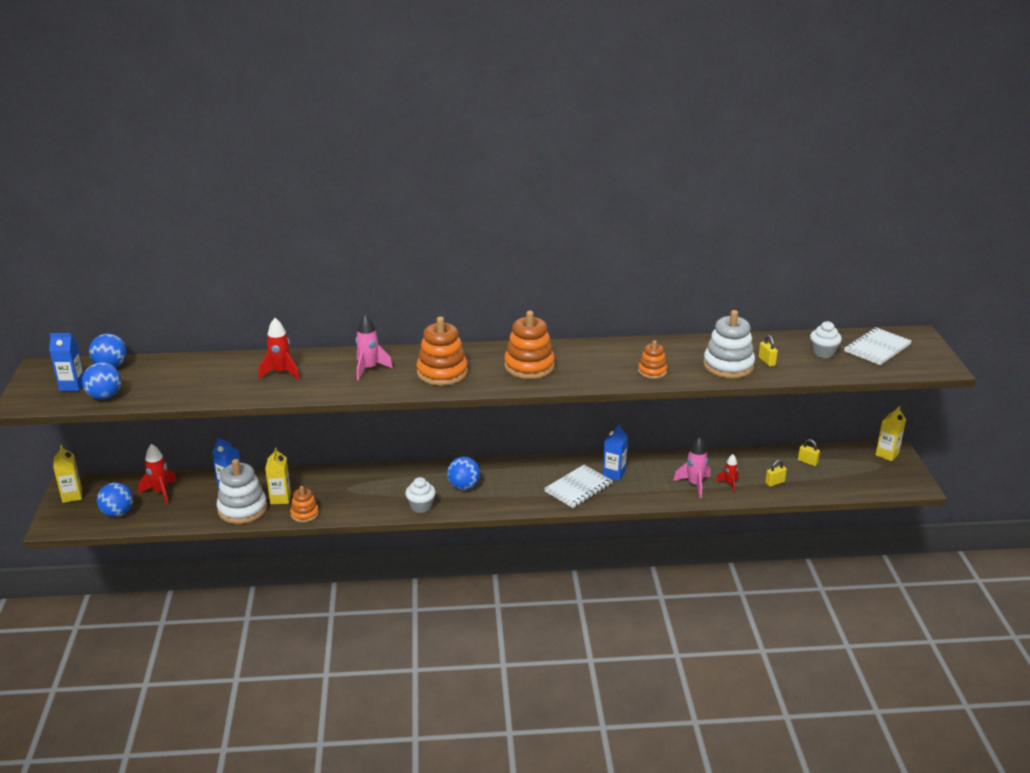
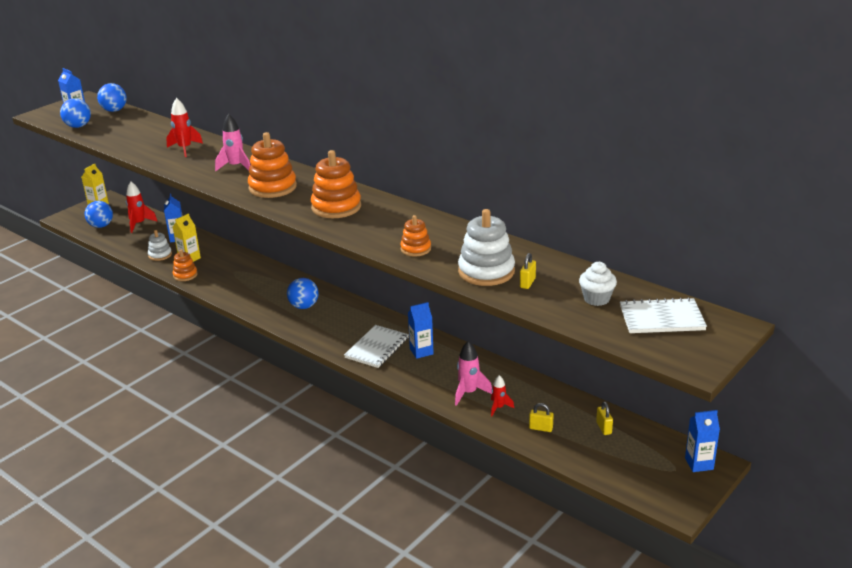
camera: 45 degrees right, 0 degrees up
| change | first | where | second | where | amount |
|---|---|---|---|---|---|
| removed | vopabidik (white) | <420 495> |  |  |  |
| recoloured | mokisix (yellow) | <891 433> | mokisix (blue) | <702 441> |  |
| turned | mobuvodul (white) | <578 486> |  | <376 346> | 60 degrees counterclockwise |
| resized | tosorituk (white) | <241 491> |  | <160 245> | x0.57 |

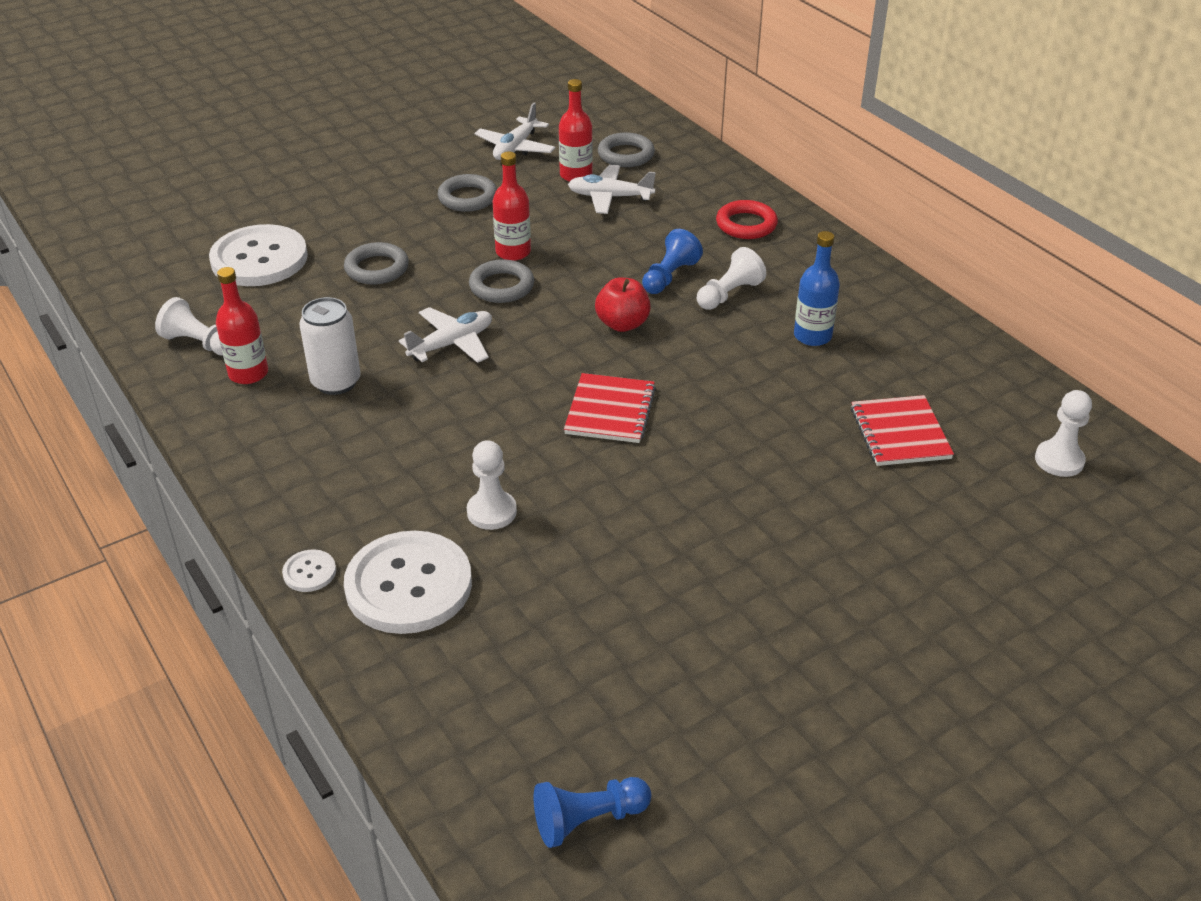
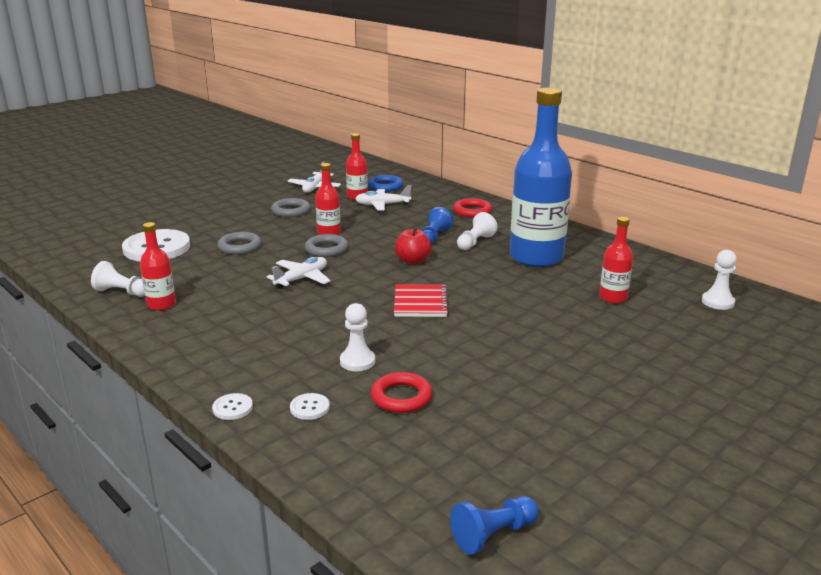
camera: 10 degrees left, 15 degrees down
| change | first | where | second | where | amount |
|---|---|---|---|---|---|
| removed | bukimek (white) | <330 346> |  |  |  |
| added |  |  | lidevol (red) | <402 392> |  |
| replaced | mobuvodul (red) | <902 430> | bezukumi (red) | <616 260> |  |
| recoloured | lidevol (grey) | <626 150> | lidevol (blue) | <385 183> |  |
| resized | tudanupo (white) | <408 582> |  | <310 406> | x0.42 |
| resized | bezukumi (blue) | <817 288> |  | <541 177> | x2.17 |

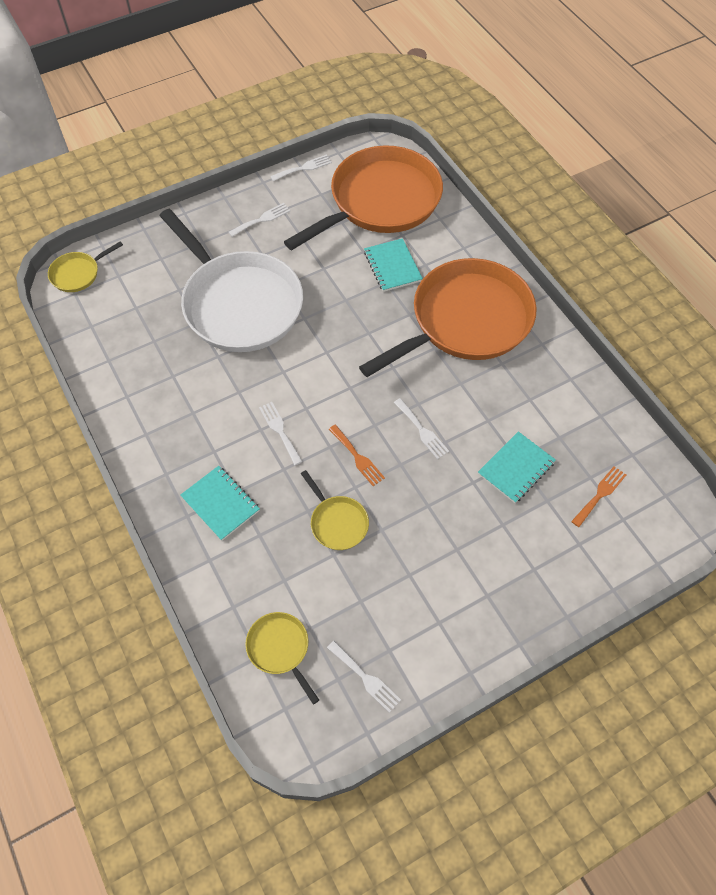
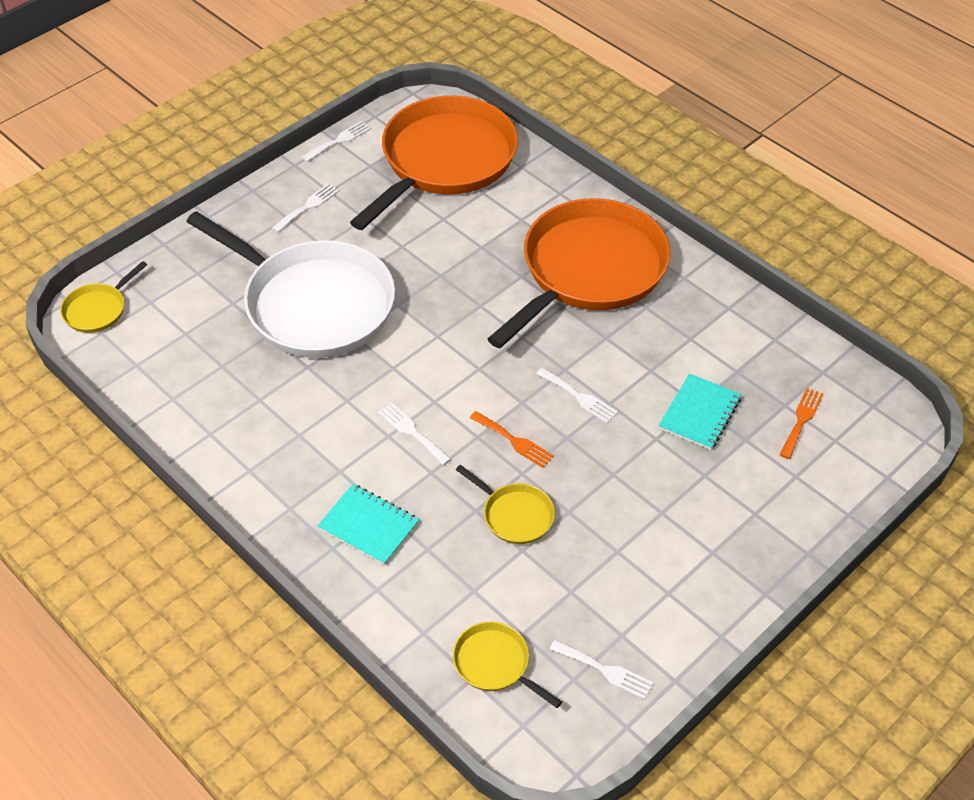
camera: 15 degrees left, 10 degrees down
| change | first | where | second | where | amount |
|---|---|---|---|---|---|
| removed | mobuvodul (turquoise) | <393 265> |  |  |  |

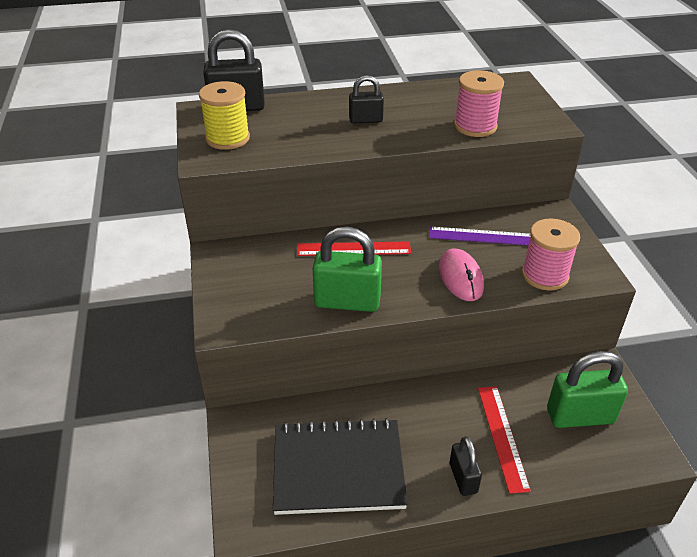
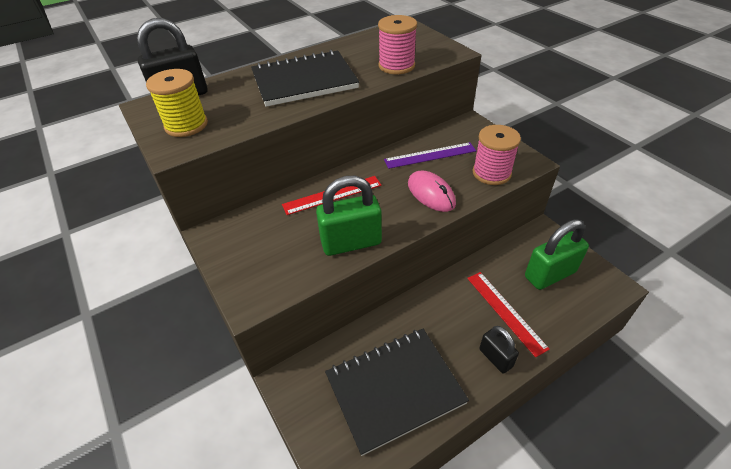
camera: 20 degrees left, 5 degrees up
| change | first | where | second | where | amount |
|---|---|---|---|---|---|
| replaced | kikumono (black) | <366 99> | mobuvodul (black) | <305 78> |  |

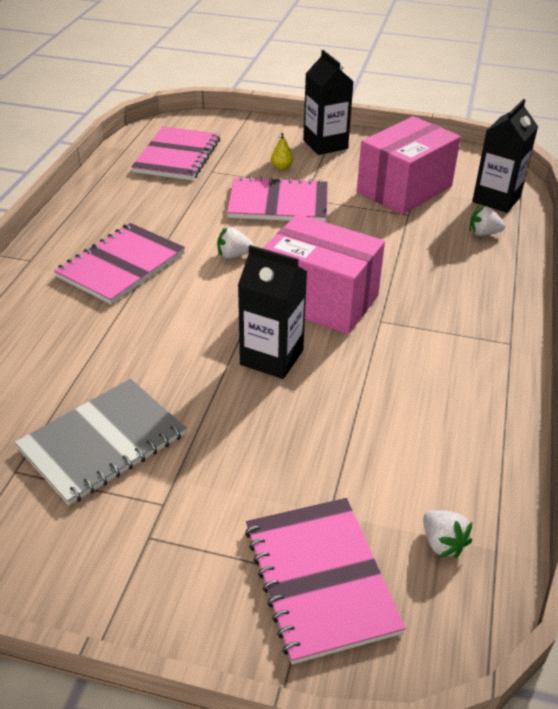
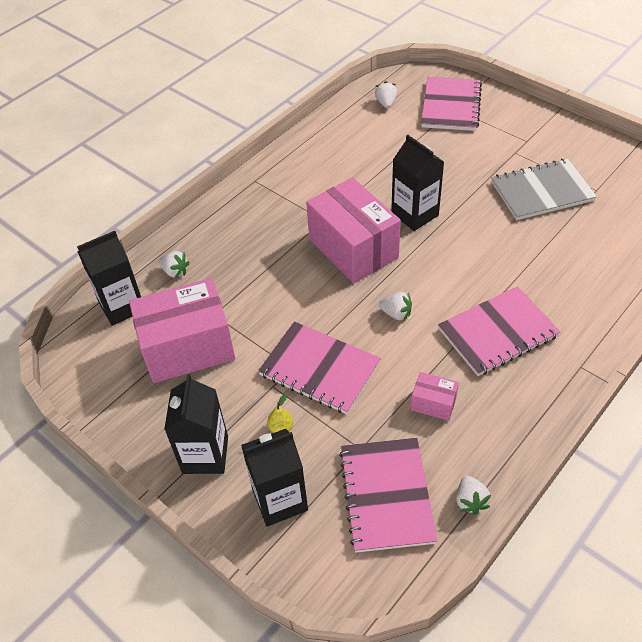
camera: 150 degrees left, 10 degrees up
| change | first | where | second | where | amount |
|---|---|---|---|---|---|
| added |  |  | mokisix (black) | <274 478> |  |
| added |  |  | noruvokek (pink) | <435 396> |  |
| added |  |  | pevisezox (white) | <473 495> |  |
| turned | mobuvodul (pink) | <175 153> |  | <388 495> | 45 degrees counterclockwise |

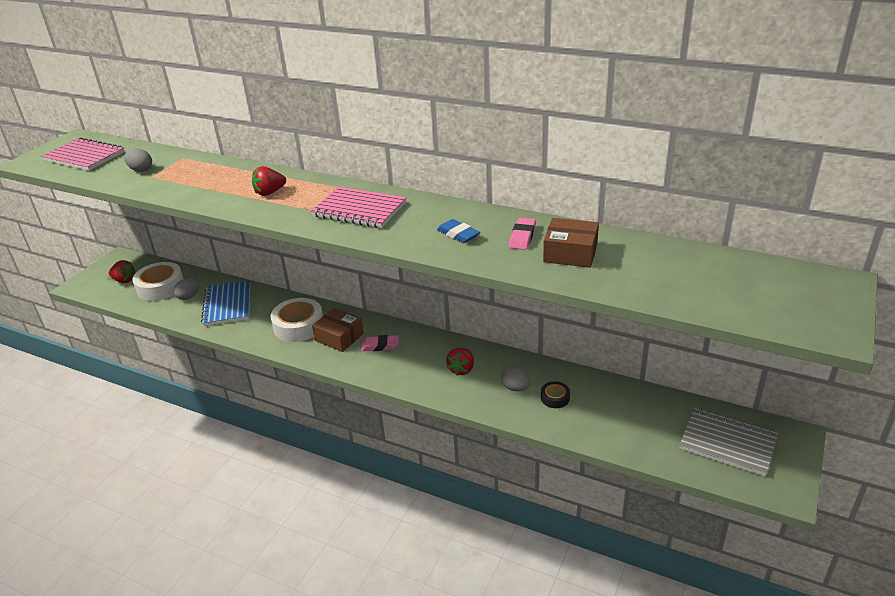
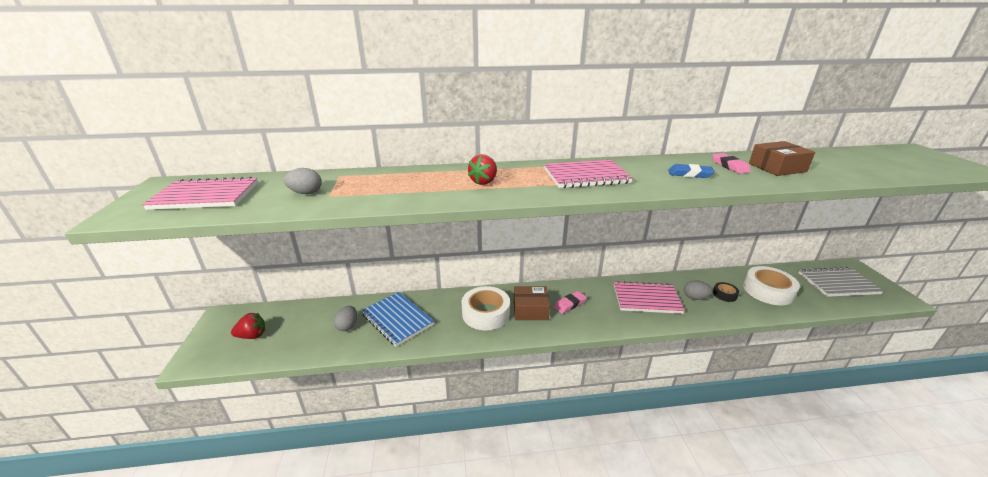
camera: 35 degrees left, 5 degrees down
| change | first | where | second | where | amount |
|---|---|---|---|---|---|
| moved | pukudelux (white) | <158 281> |  | <771 285> |  |
| replaced | pevisezox (red) | <460 362> | mobuvodul (pink) | <649 297> |  |

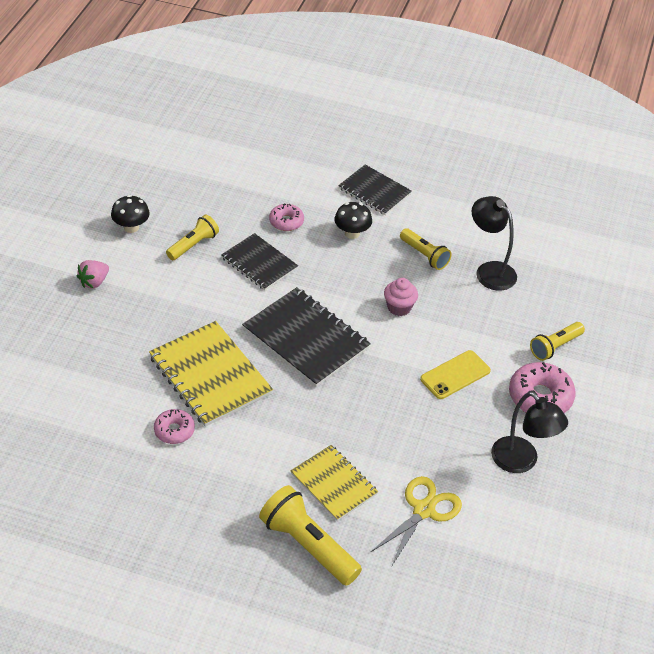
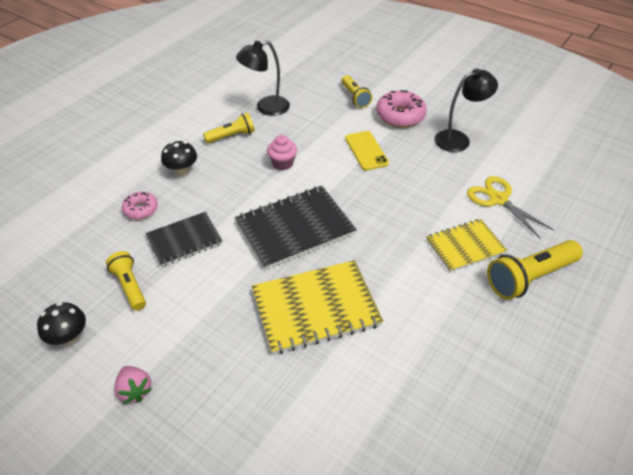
camera: 70 degrees left, 0 degrees up
| change | first | where | second | where | amount |
|---|---|---|---|---|---|
| removed | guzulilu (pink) | <174 426> |  |  |  |
| removed | mobuvodul (black) | <375 190> |  |  |  |

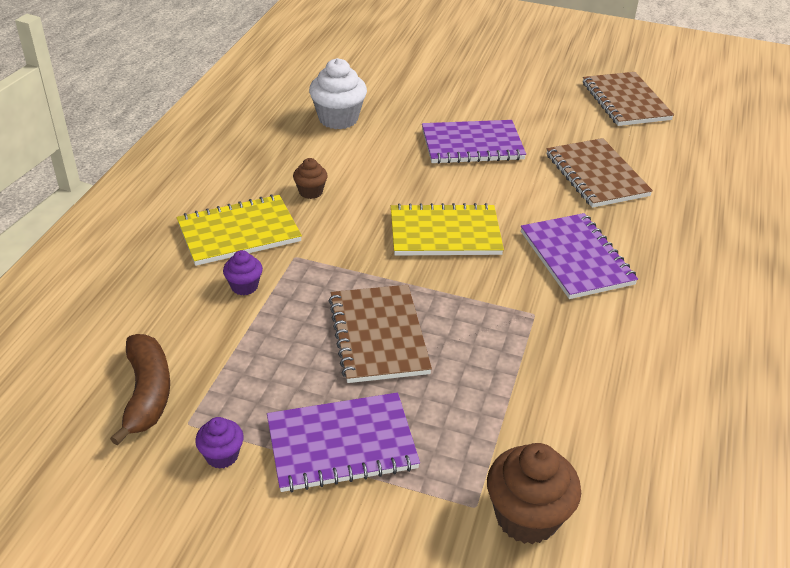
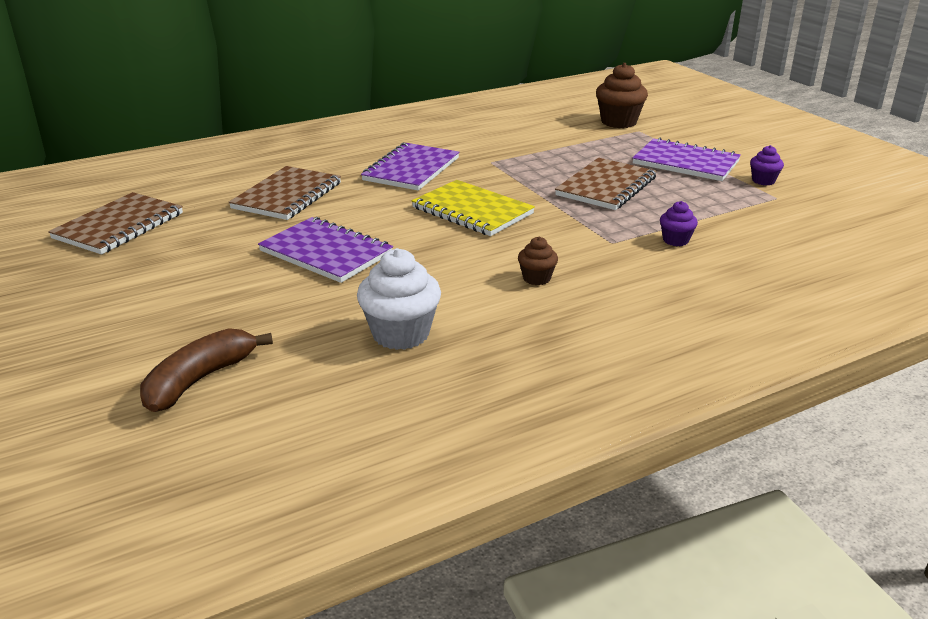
camera: 135 degrees left, 10 degrees down
| change | first | where | second | where | amount |
|---|---|---|---|---|---|
| removed | mobuvodul (yellow) | <239 230> |  |  |  |
| moved | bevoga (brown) | <140 390> |  | <206 370> |  |

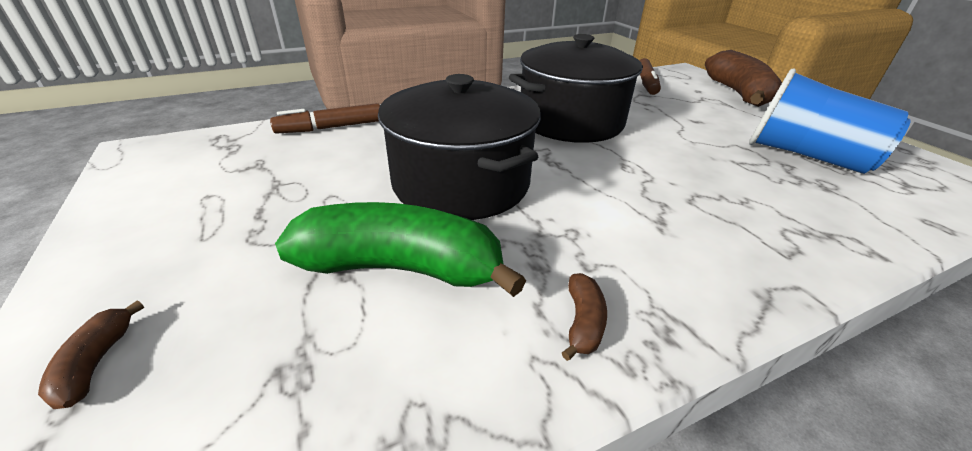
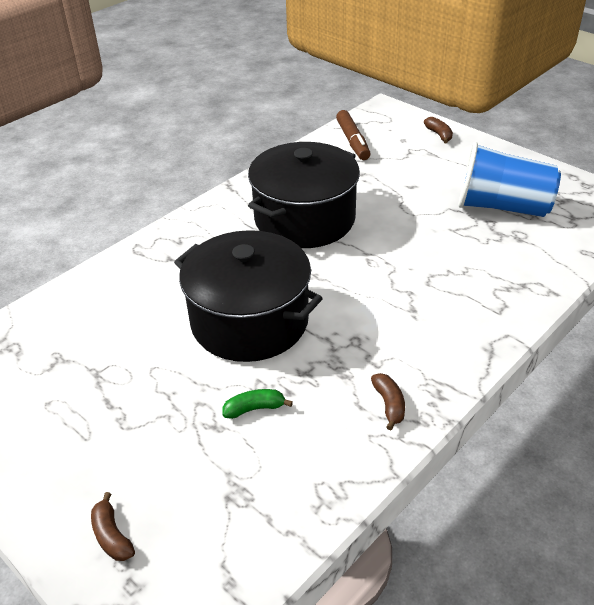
camera: 20 degrees left, 5 degrees up
| change | first | where | second | where | amount |
|---|---|---|---|---|---|
| removed | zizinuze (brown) | <325 118> |  |  |  |
| resized | bevoga (green) | <400 249> |  | <258 404> | x0.41 |
| resized | bevoga (brown) | <743 78> |  | <438 130> | x0.41 |

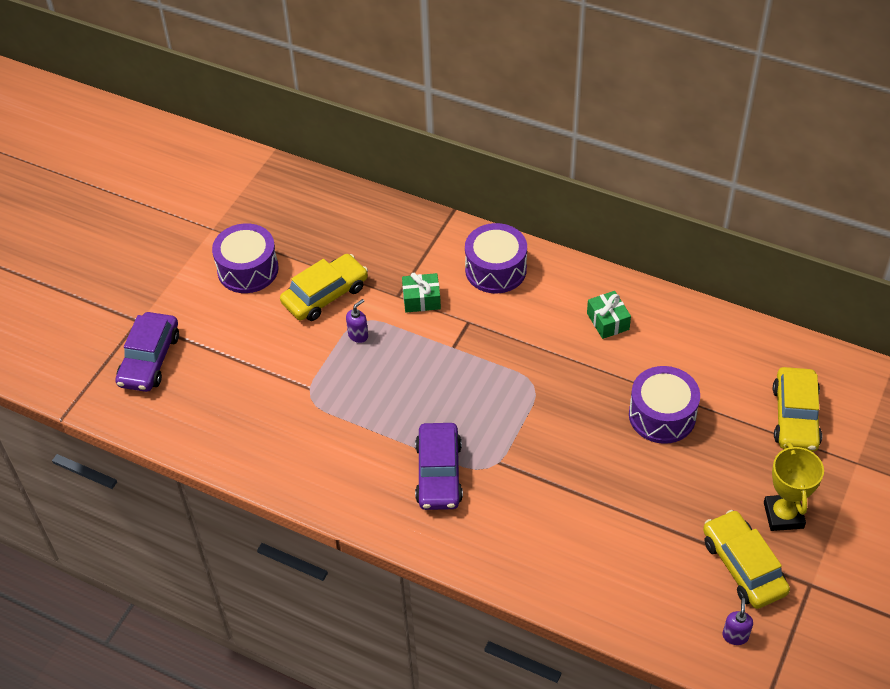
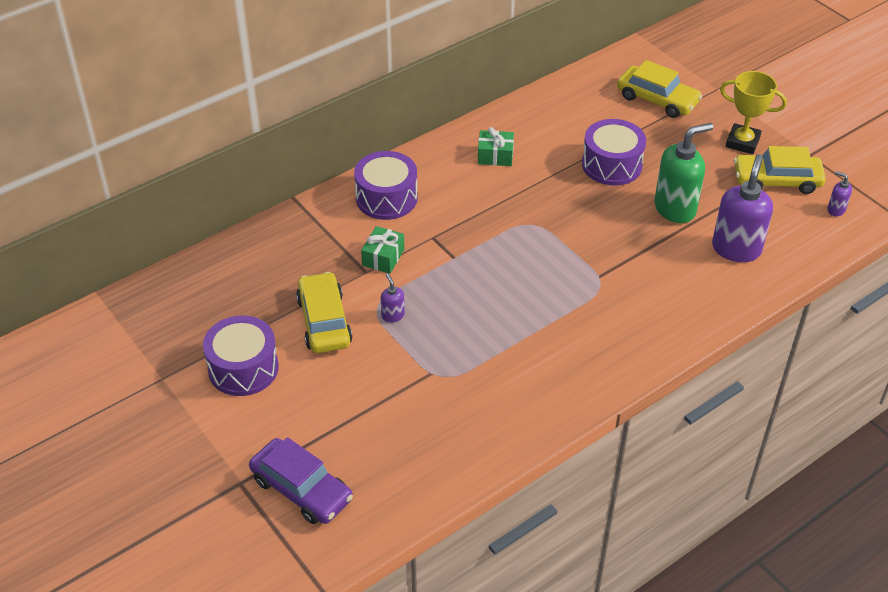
camera: 65 degrees left, 5 degrees down
| change | first | where | second | where | amount |
|---|---|---|---|---|---|
| removed | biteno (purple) | <439 466> |  |  |  |
| added |  |  | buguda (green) | <683 173> |  |
| added |  |  | buguda (purple) | <742 208> |  |

